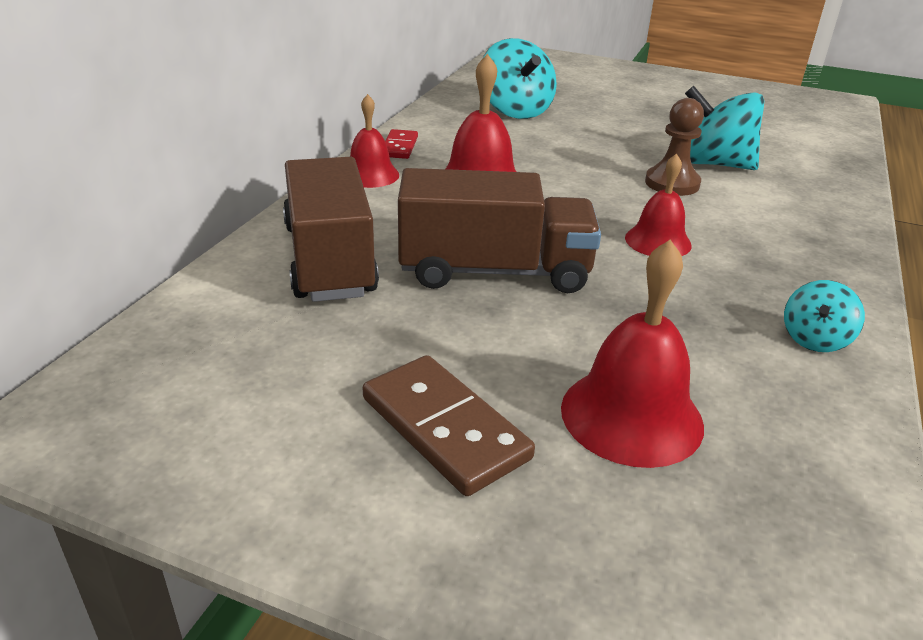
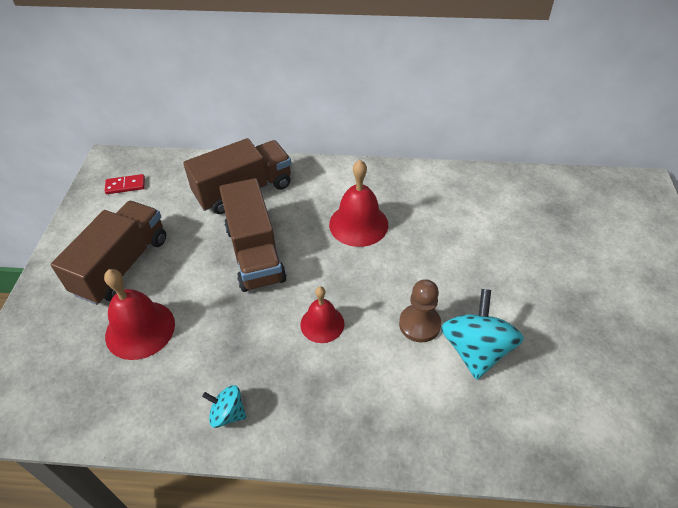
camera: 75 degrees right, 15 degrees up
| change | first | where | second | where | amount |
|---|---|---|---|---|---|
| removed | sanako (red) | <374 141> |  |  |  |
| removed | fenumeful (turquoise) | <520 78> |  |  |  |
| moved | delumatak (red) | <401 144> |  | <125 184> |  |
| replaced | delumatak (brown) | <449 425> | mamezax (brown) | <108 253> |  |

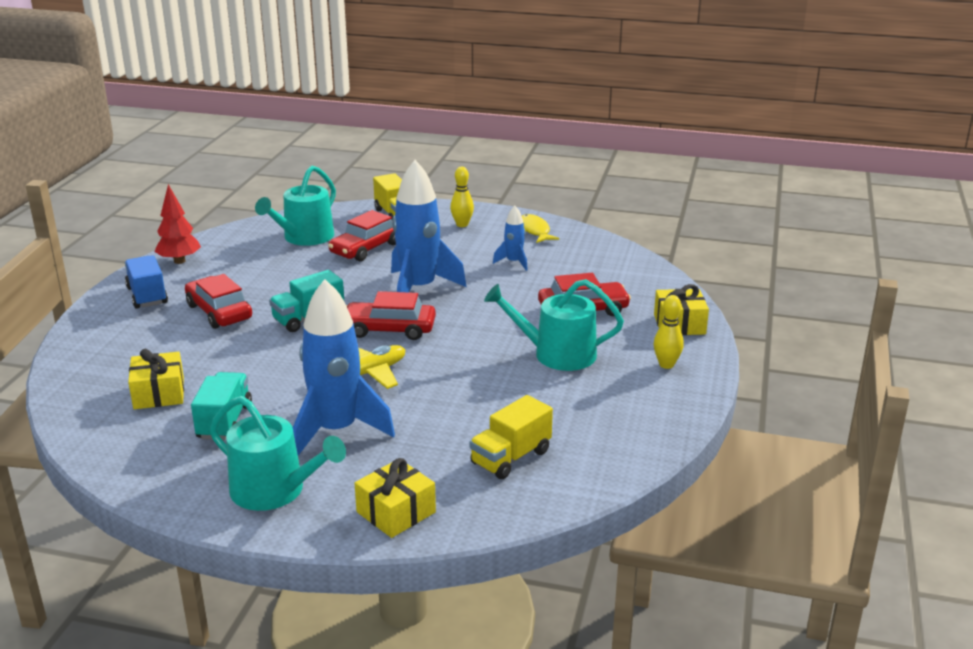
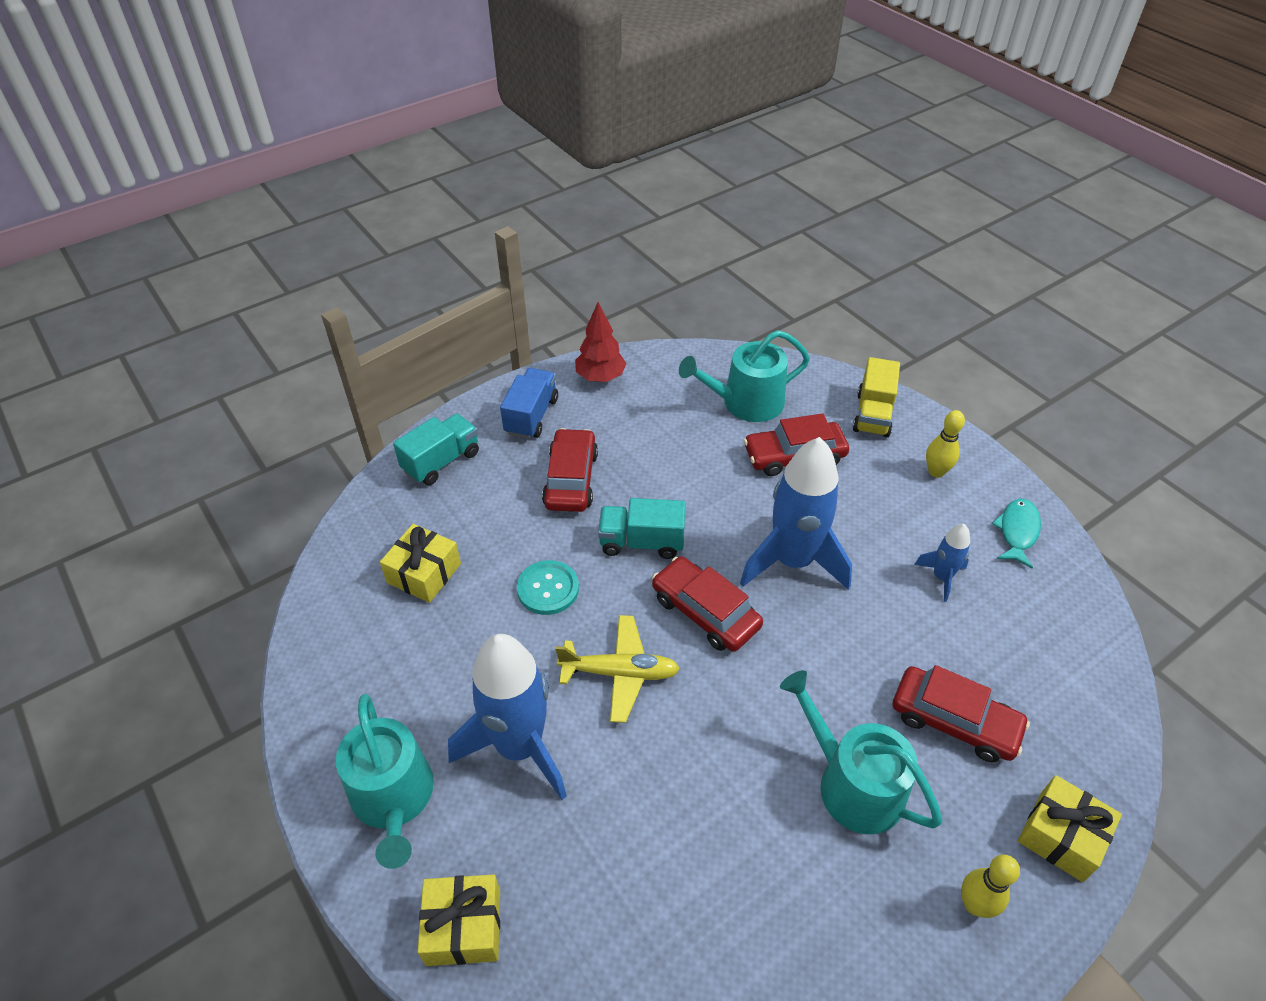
camera: 40 degrees right, 20 degrees up
| change | first | where | second | where | amount |
|---|---|---|---|---|---|
| removed | mamezax (yellow) | <511 437> |  |  |  |
| added |  |  | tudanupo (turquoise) | <548 587> |  |
| moved | mamezax (turquoise) | <221 406> |  | <436 449> |  |
| recoloured | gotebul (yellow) | <540 228> | gotebul (turquoise) | <1016 534> |  |

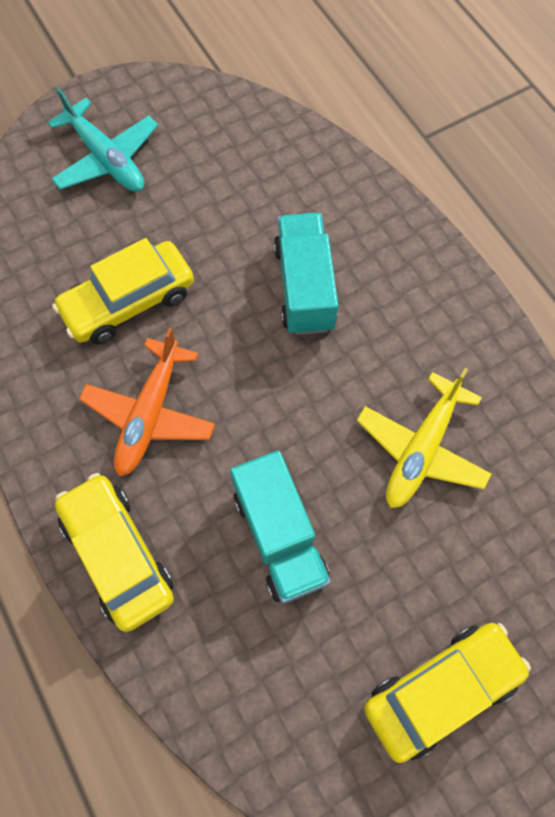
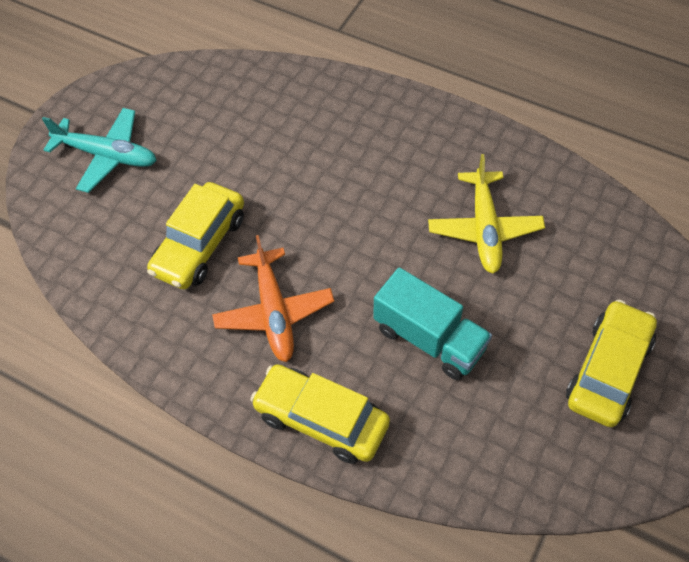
camera: 30 degrees left, 10 degrees down
| change | first | where | second | where | amount |
|---|---|---|---|---|---|
| removed | mamezax (turquoise) | <306 274> |  |  |  |

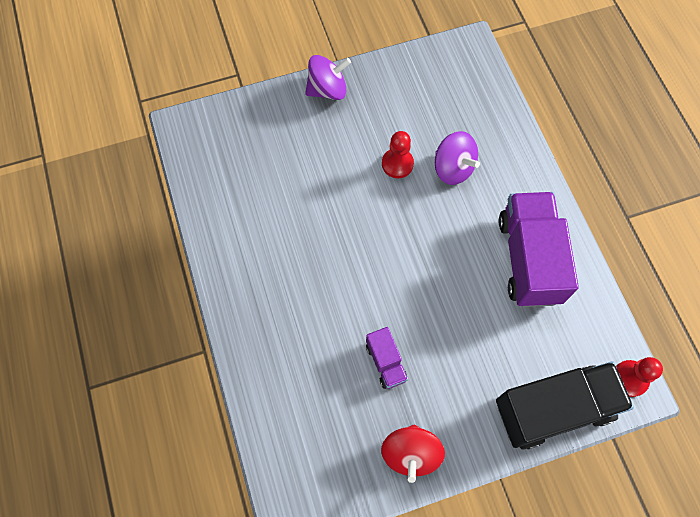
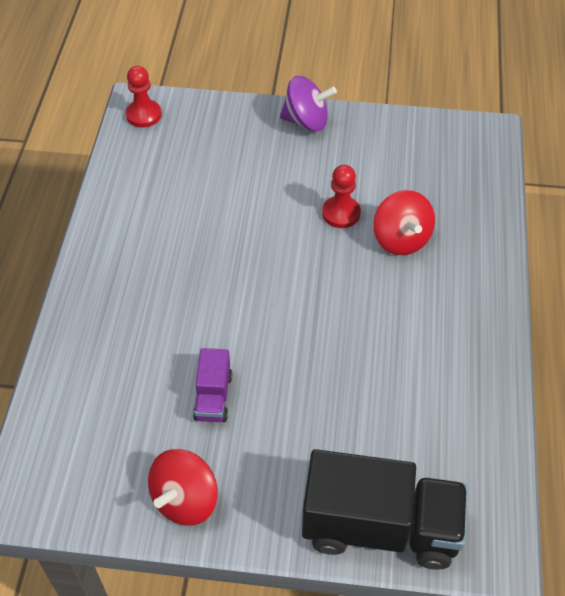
camera: 25 degrees right, 15 degrees down
| change | first | where | second | where | amount |
|---|---|---|---|---|---|
| removed | mamezax (purple) | <539 249> |  |  |  |
| moved | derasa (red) | <639 377> |  | <144 97> |  |
| recoloured | fenumeful (purple) | <457 158> | fenumeful (red) | <404 222> |  |

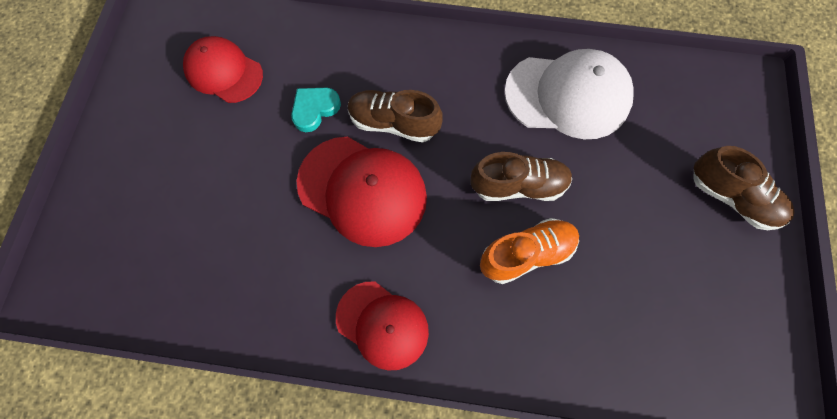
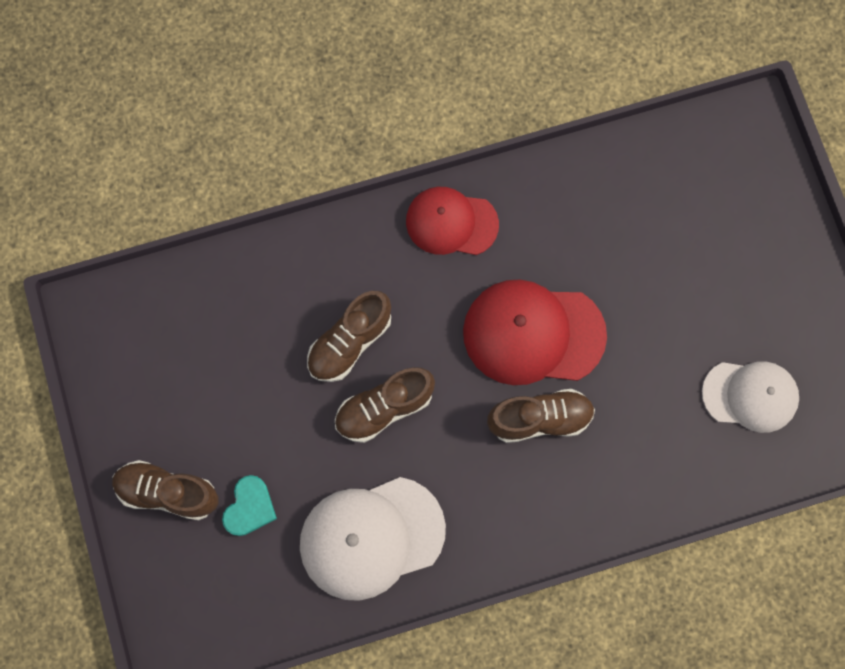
camera: 155 degrees right, 5 degrees up
| change | first | where | second | where | amount |
|---|---|---|---|---|---|
| moved | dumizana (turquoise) | <316 110> |  | <249 505> |  |
| recoloured | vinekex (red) | <223 69> | vinekex (white) | <750 397> |  |
| recoloured | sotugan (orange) | <529 251> | sotugan (brown) | <349 336> |  |

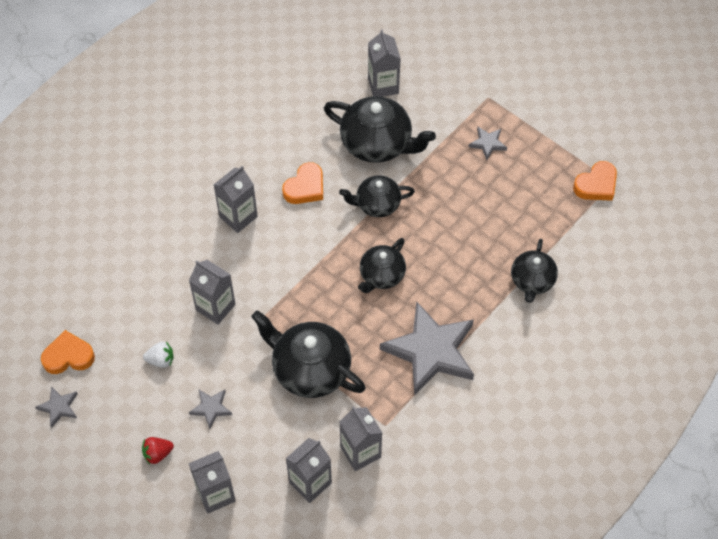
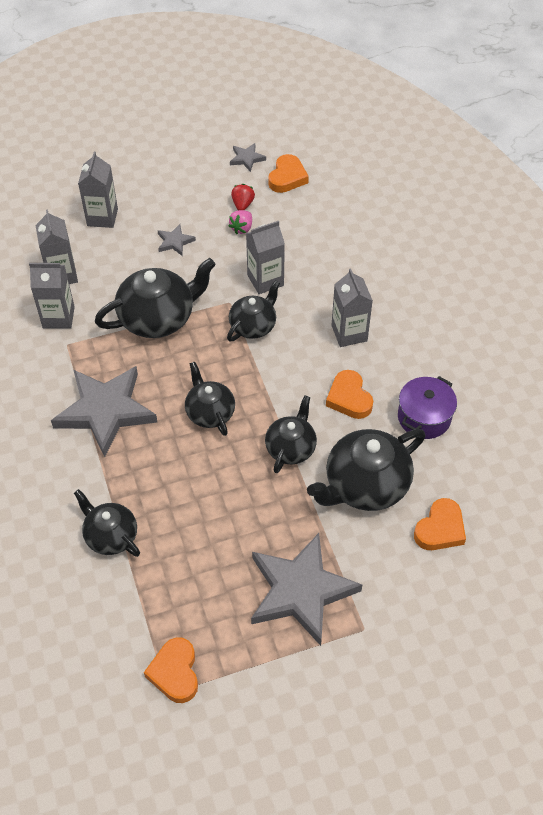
camera: 120 degrees right, 5 degrees down
| change | first | where | second | where | amount |
|---|---|---|---|---|---|
| added |  |  | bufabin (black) | <253 310> |  |
| added |  |  | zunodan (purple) | <427 407> |  |
| moved | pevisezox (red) | <158 450> |  | <243 197> |  |
| replaced | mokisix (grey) | <384 63> | dumizana (orange) | <440 524> |  |
| recoloured | pevisezox (white) | <158 355> | pevisezox (pink) | <240 222> |  |
| resized | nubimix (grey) | <487 143> |  | <306 589> | x2.34 |

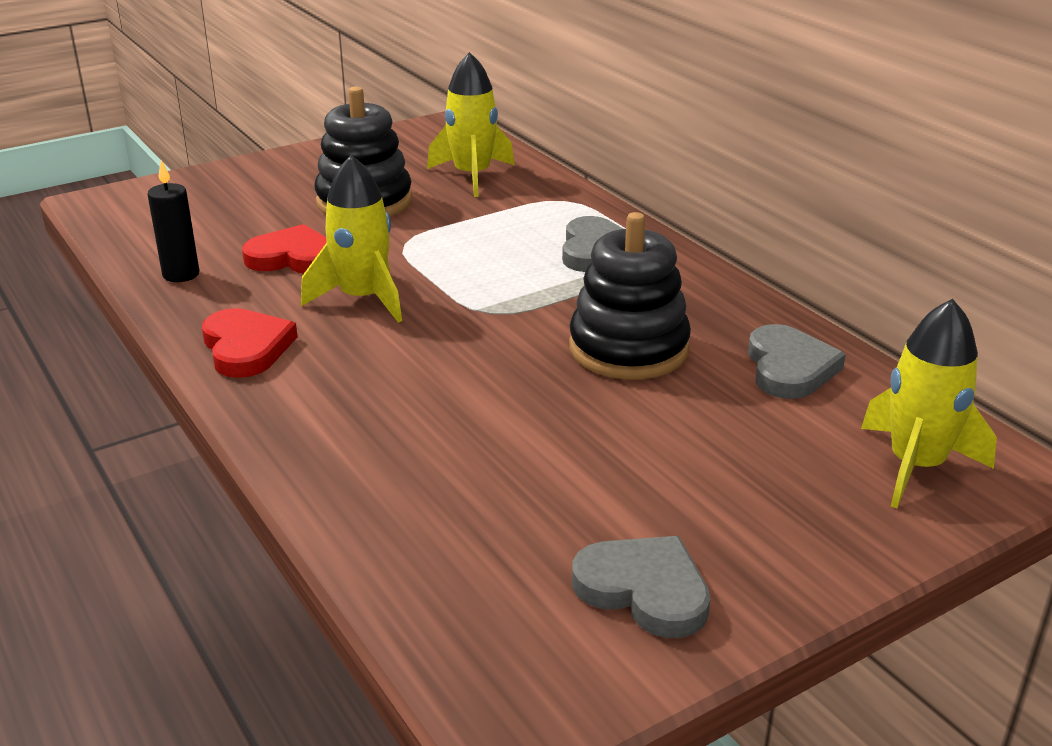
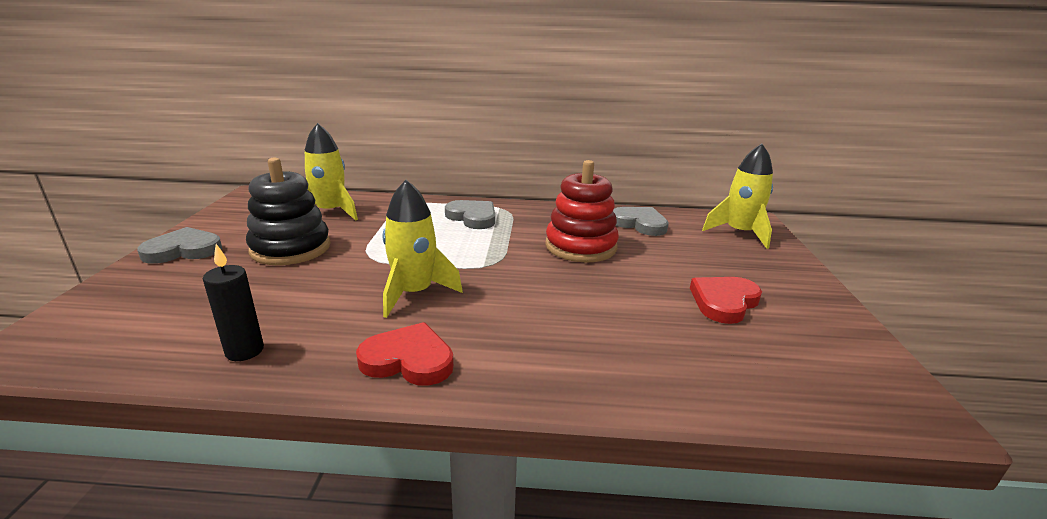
camera: 55 degrees left, 5 degrees down
| change | first | where | second | where | amount |
|---|---|---|---|---|---|
| moved | dumizana (red) | <284 249> |  | <726 300> |  |
| moved | dumizana (grey) | <641 587> |  | <179 245> |  |
| recoloured | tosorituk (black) | <630 296> | tosorituk (red) | <582 211> |  |

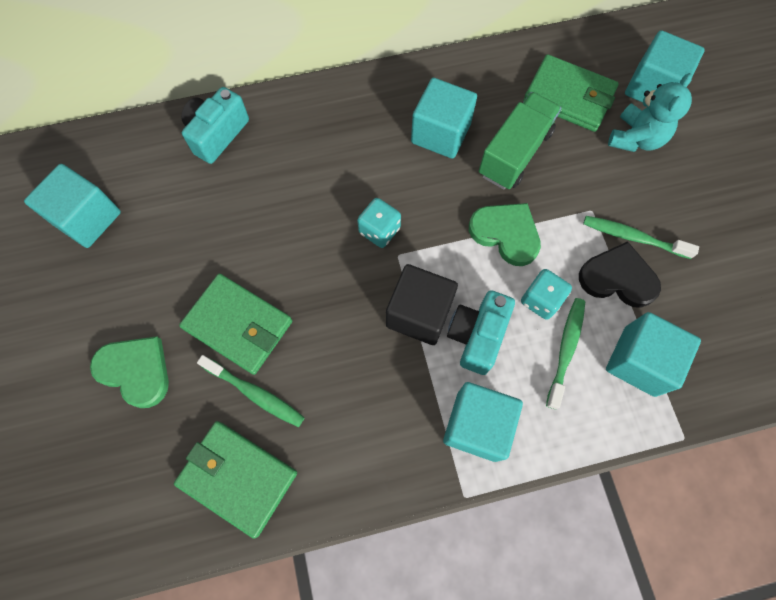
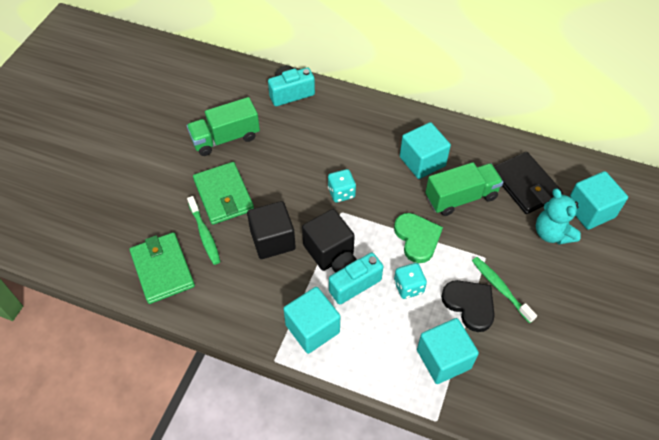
camera: 35 degrees right, 15 degrees down
| change | first | where | second | where | amount |
|---|---|---|---|---|---|
| removed | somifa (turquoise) | <72 206> |  |  |  |
| removed | dumizana (green) | <129 372> |  |  |  |
| removed | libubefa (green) | <565 354> |  |  |  |
| added |  |  | mamezax (green) | <223 126> |  |
| added |  |  | somifa (black) | <271 230> |  |
| recoloured | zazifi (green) | <571 93> | zazifi (black) | <528 183> |  |
| turned | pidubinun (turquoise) | <650 112> |  | <558 216> | 90 degrees clockwise |

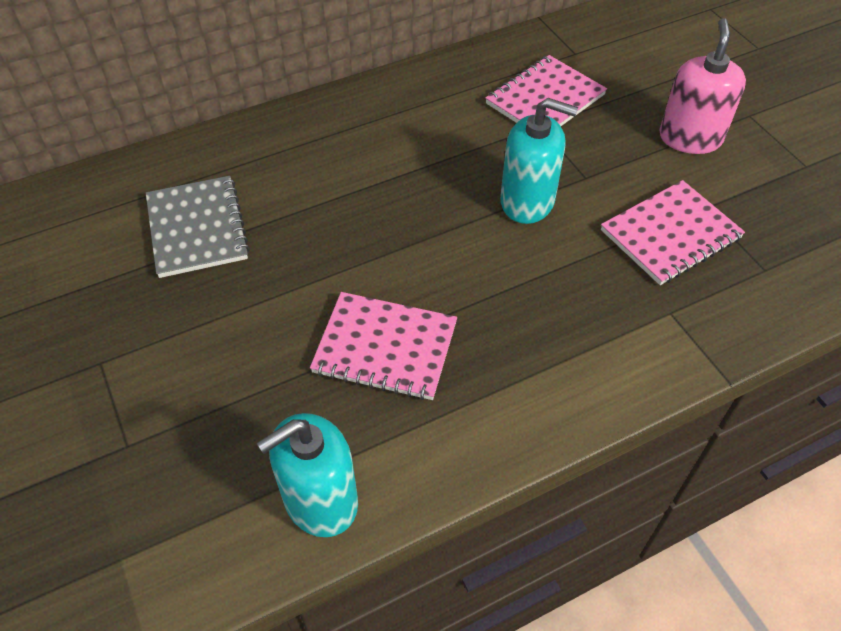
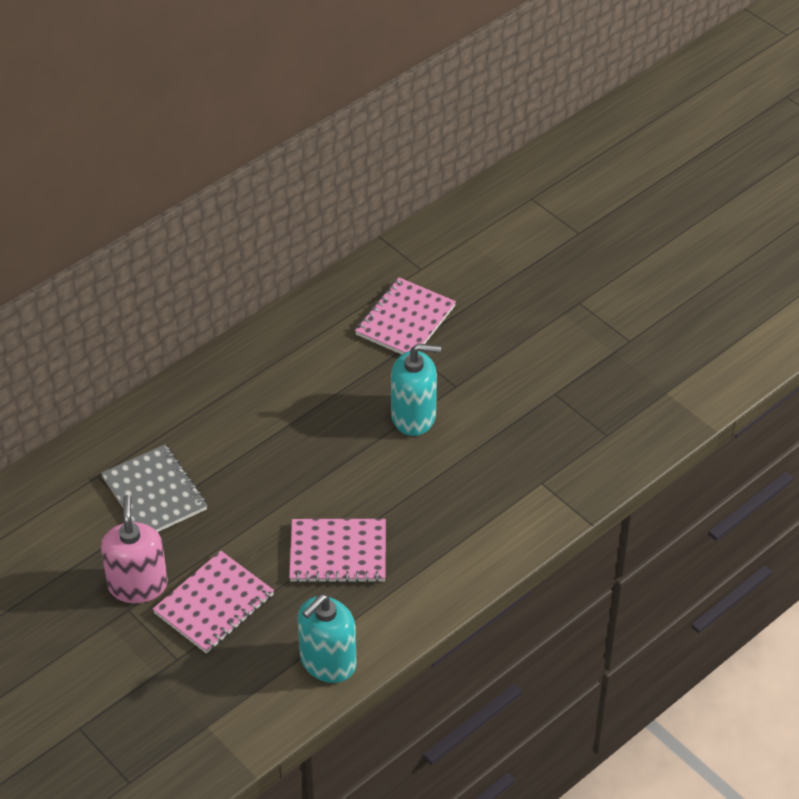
camera: 15 degrees left, 5 degrees down
| change | first | where | second | where | amount |
|---|---|---|---|---|---|
| moved | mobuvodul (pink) | <673 232> |  | <213 602> |  |
| moved | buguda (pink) | <702 86> |  | <134 549> |  |

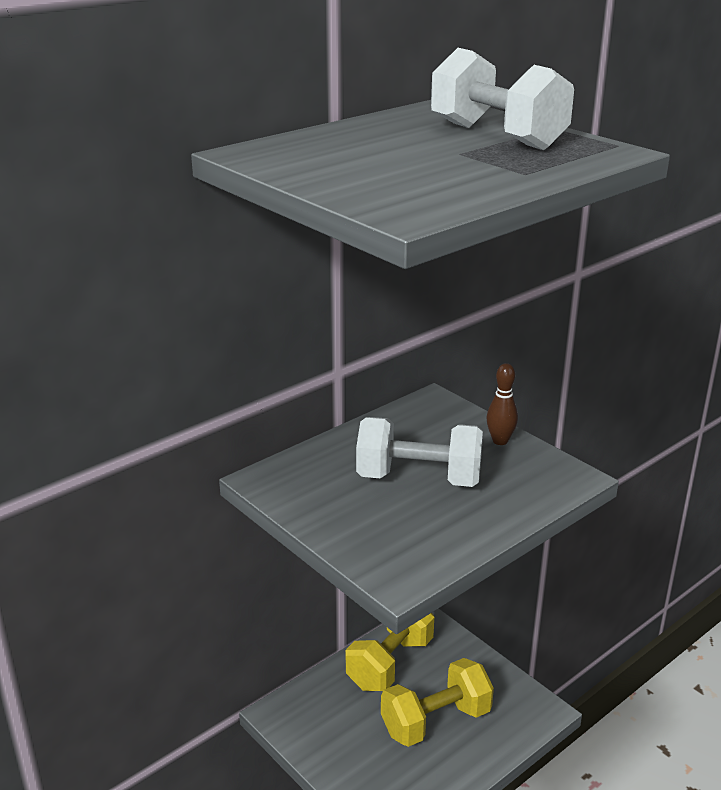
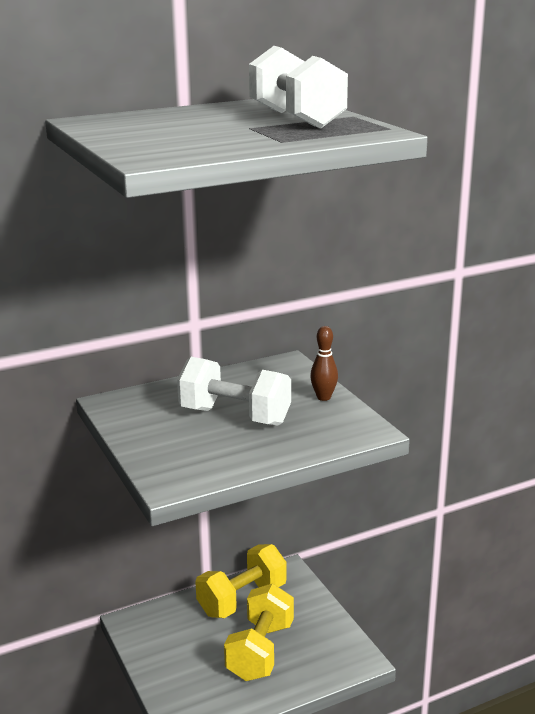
camera: 15 degrees right, 5 degrees down
| change | first | where | second | where | amount |
|---|---|---|---|---|---|
| turned | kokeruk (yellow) | <437 702> |  | <259 632> | 60 degrees counterclockwise |

